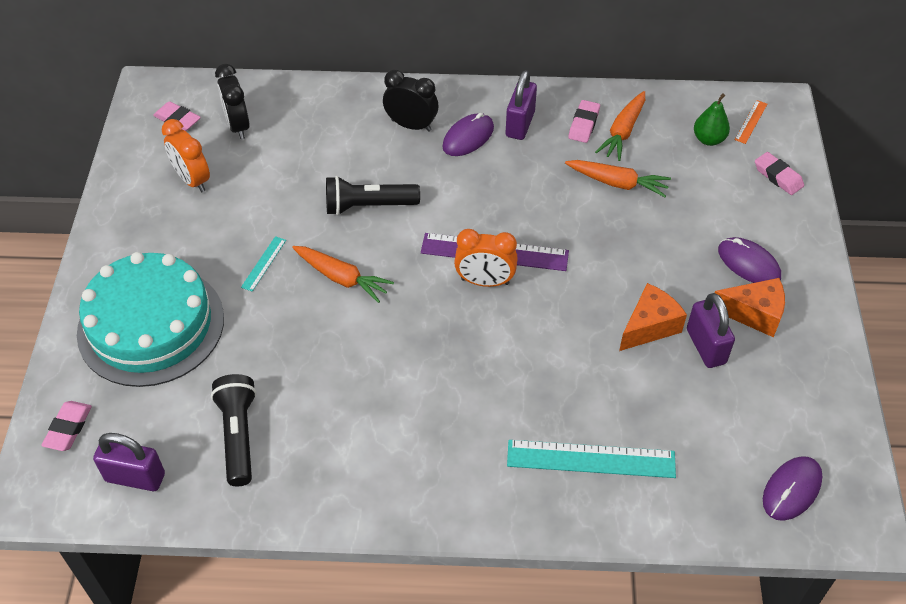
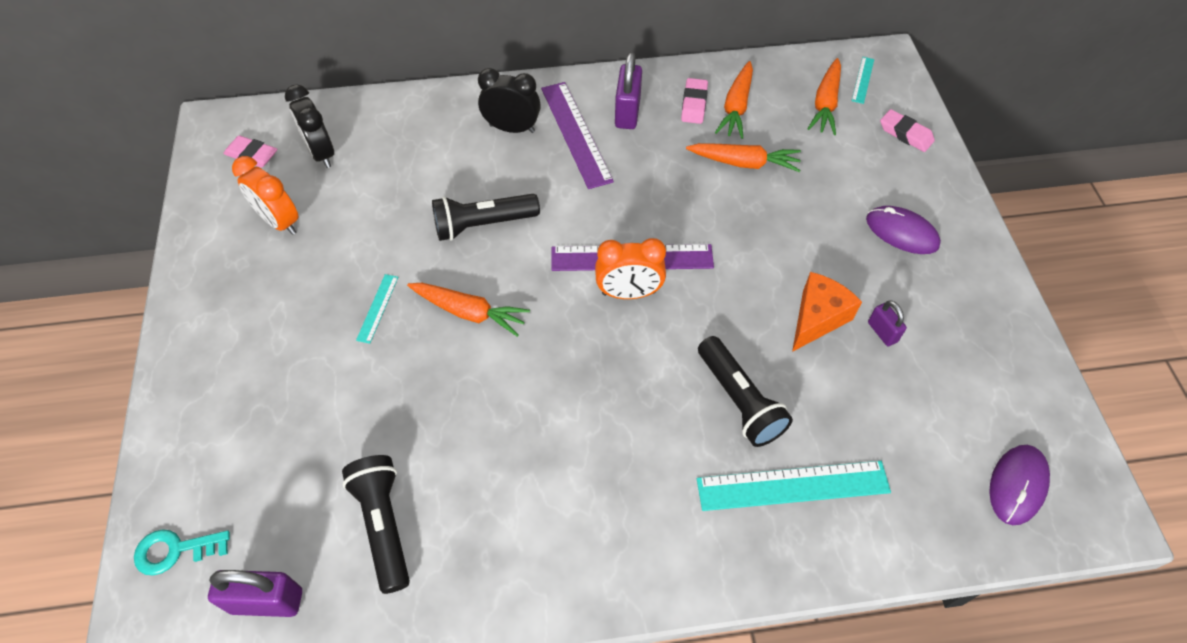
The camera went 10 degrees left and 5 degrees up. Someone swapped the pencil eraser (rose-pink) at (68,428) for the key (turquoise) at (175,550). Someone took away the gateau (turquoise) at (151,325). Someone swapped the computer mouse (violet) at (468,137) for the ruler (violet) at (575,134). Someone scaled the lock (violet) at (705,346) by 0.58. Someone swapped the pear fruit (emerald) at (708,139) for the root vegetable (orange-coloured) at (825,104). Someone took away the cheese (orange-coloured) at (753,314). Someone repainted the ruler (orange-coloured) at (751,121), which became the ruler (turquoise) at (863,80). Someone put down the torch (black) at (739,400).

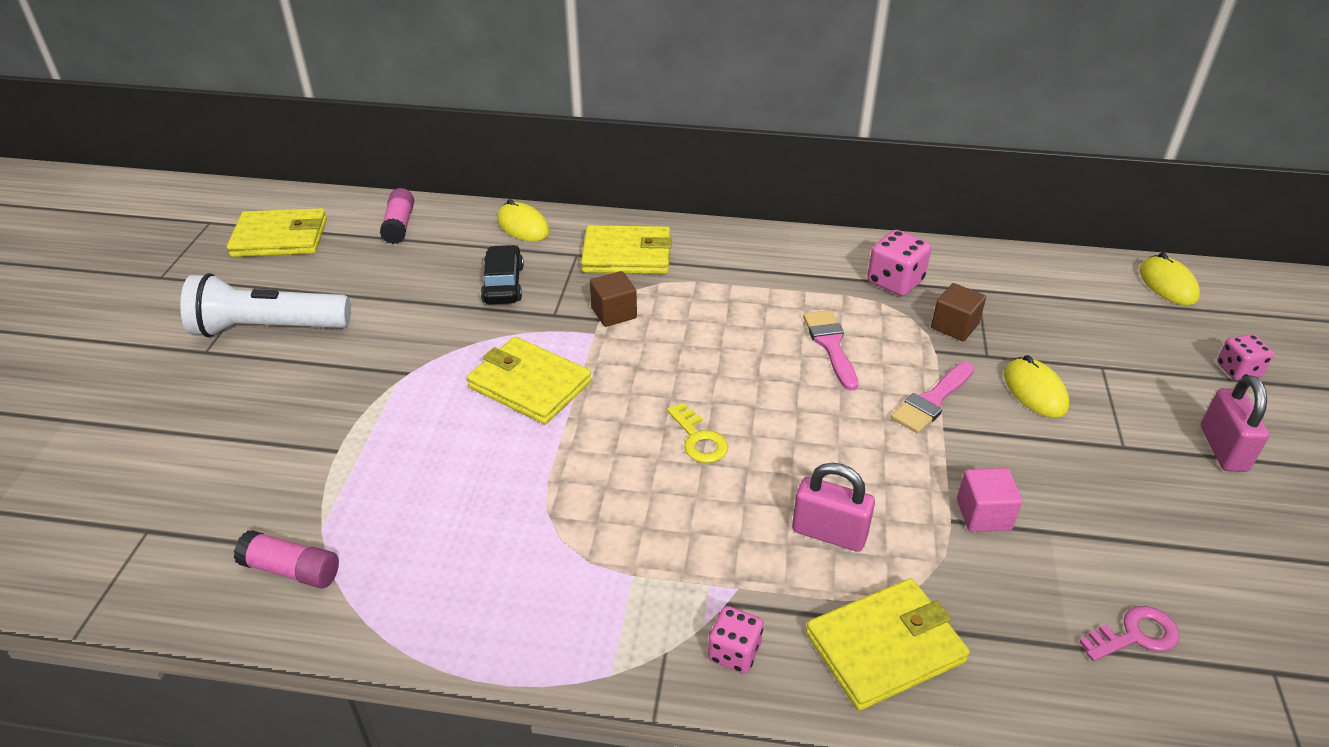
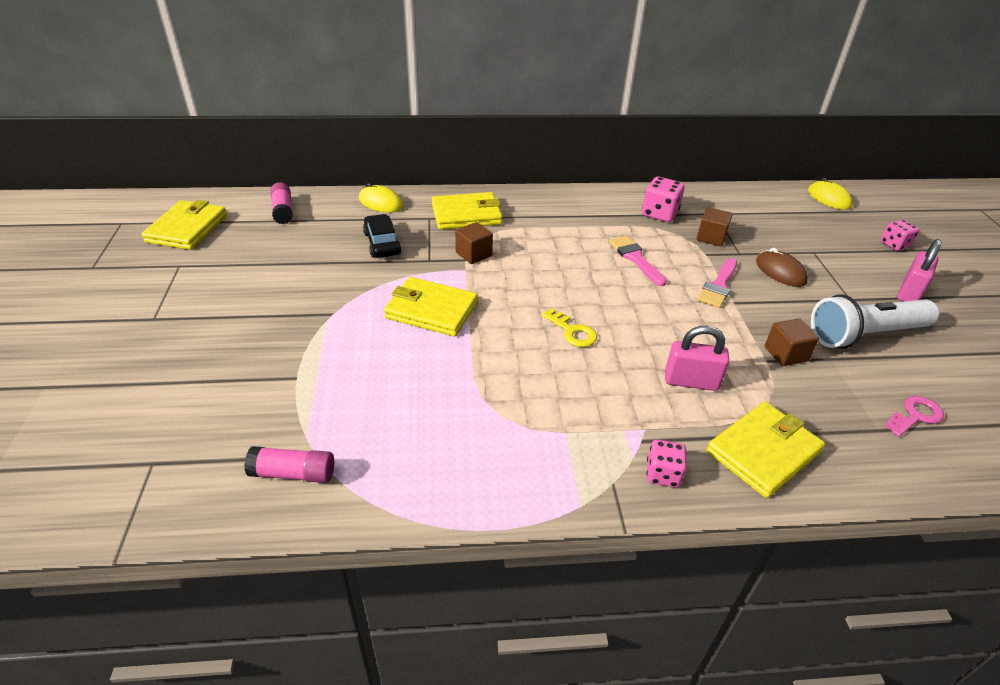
The camera went 15 degrees left and 0 degrees up. Someone carried the torch (white) from (268,328) to (865,335). Someone rotated the wallet (yellow) at (280,238) by 60 degrees counterclockwise. Someone repainted the block (rose-pink) at (983,514), which became the block (brown) at (785,354). Someone repainted the computer mouse (yellow) at (1035,391), which became the computer mouse (brown) at (780,272). Someone rotated the lock (rose-pink) at (1223,449) by 45 degrees clockwise.

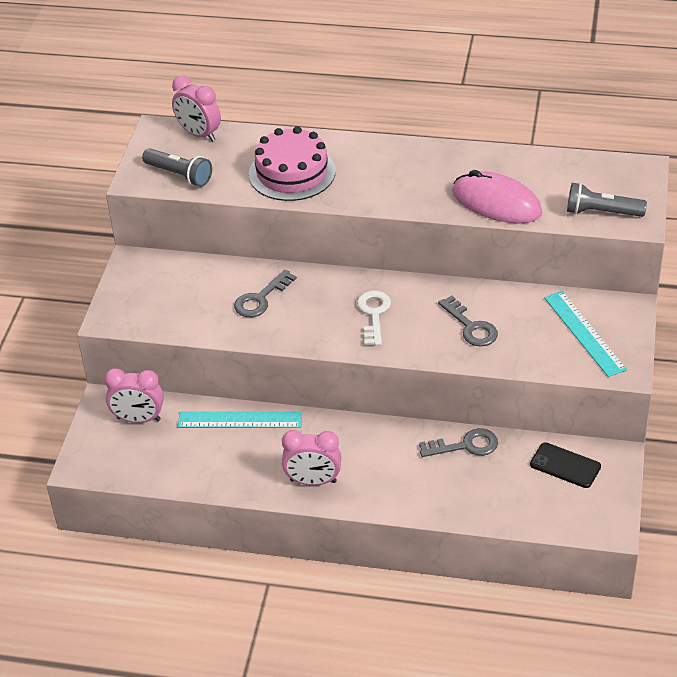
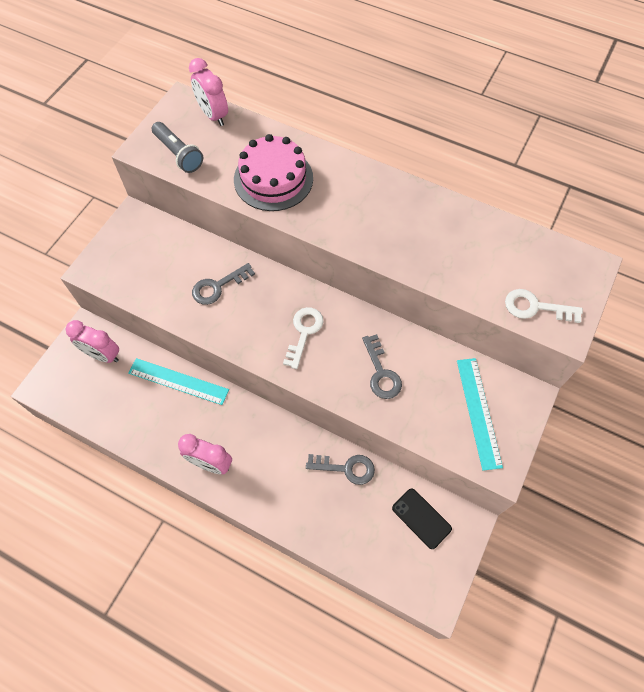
The camera went 15 degrees right and 20 degrees up. Someone took away the computer mouse (rose-pink) at (496,203). Someone swapped the torch (gray) at (601,212) for the key (white) at (535,307).

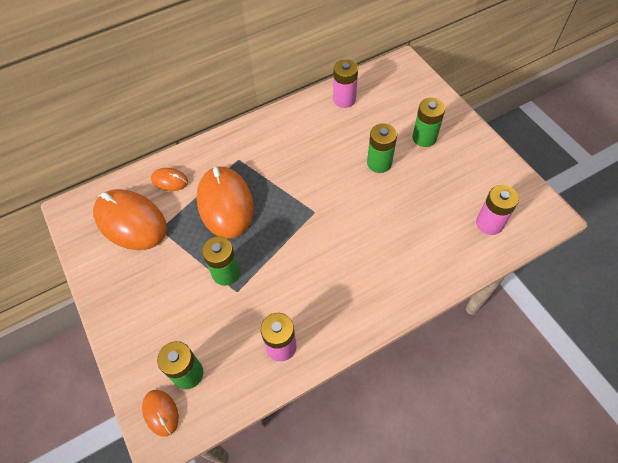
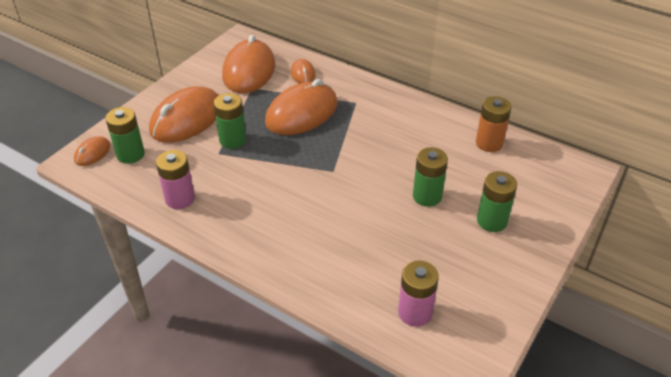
The camera went 60 degrees right and 15 degrees down. Someone repainted the AA battery (rose-pink) at (344,99), which became the AA battery (orange-coloured) at (489,143). Someone put down the computer mouse (orange-coloured) at (187,119).

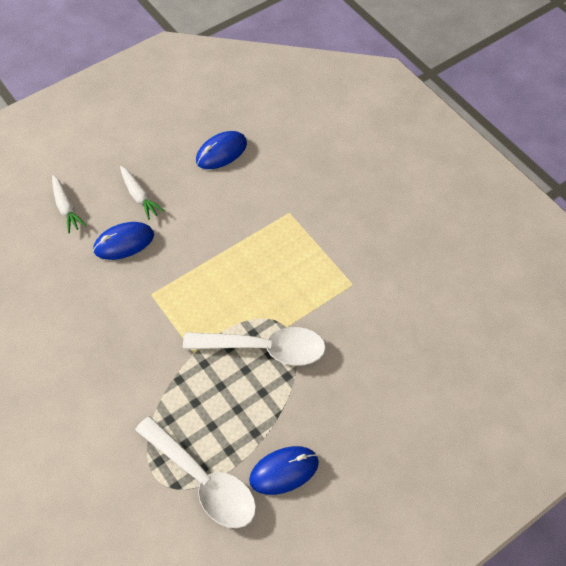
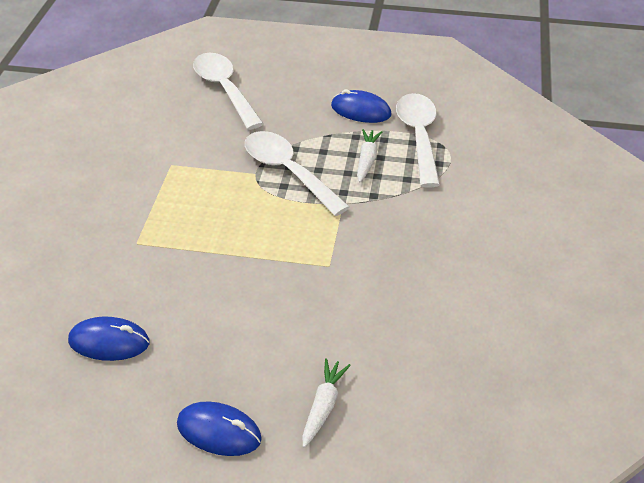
The camera went 135 degrees left and 15 degrees down. Someone carried the computer mouse (cobalt) from (124,242) to (219,431). Someone carried the root vegetable (white) from (139,196) to (367,160). Someone put down the teaspoon (white) at (224,89).

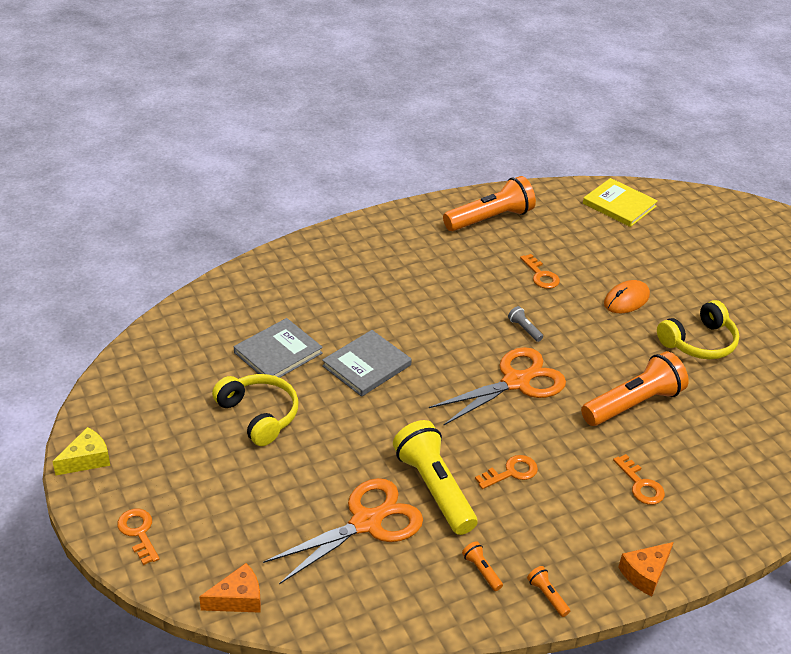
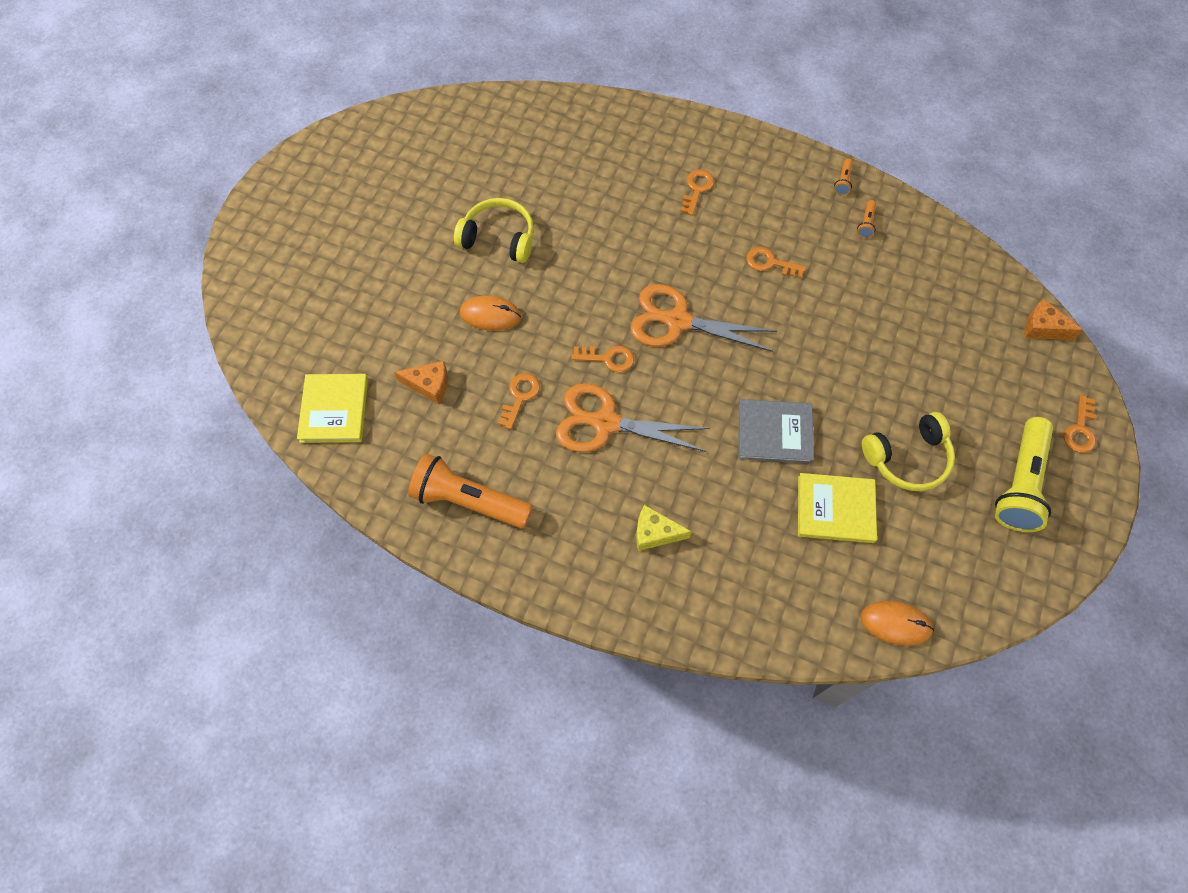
The camera went 130 degrees left and 25 degrees up. Someone carried the cheese (yellow) from (87,459) to (655,533). Someone rotated the over-ear headphones (yellow) at (259,415) by 120 degrees counterclockwise. Someone repainted the hardback (gray) at (278,353), which became the hardback (yellow) at (835,509). Someone carried the scissors (orange-coloured) from (366,522) to (605,423). Someone carried the torch (yellow) from (434,488) to (1019,483). Someone swapped the torch (gray) at (524,329) for the key (orange-coloured) at (608,358). Someone took away the torch (orange-coloured) at (633,404). Someone carried the cheese (orange-coloured) from (645,573) to (429,385). Someone put down the computer mouse (orange-coloured) at (895,623).

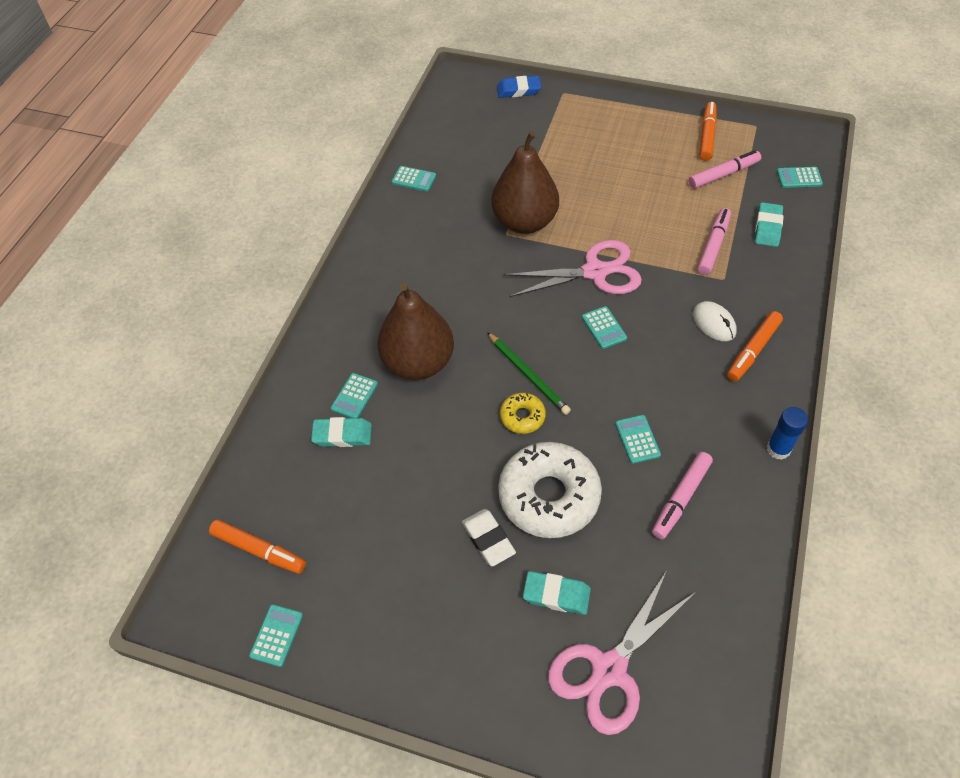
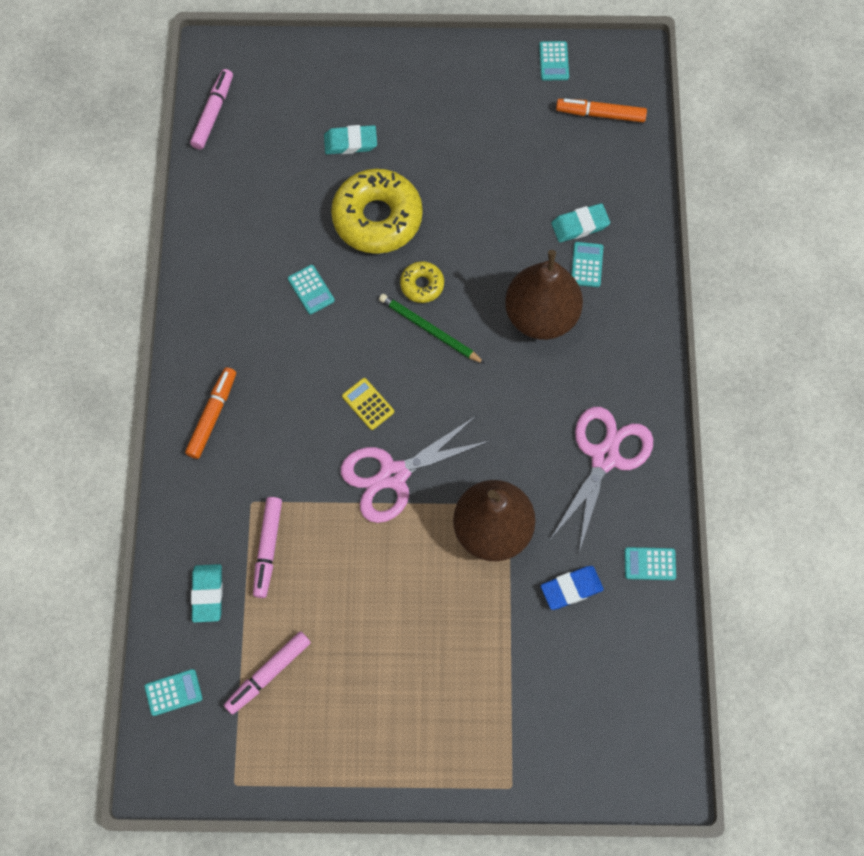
The camera went 160 degrees right and 15 degrees up. Someone took away the pencil eraser (white) at (488,539). Someone carried the pencil eraser (cobalt) from (518,90) to (571,588). Someone repainted the donut (white) at (549,496), which became the donut (yellow) at (377,218). Someone carried the scissors (rose-pink) from (609,669) to (604,457). Someone repainted the calculator (turquoise) at (604,328), which became the calculator (yellow) at (368,404). Someone carried the marker (rose-pink) from (681,498) to (213,113). Someone took away the computer mouse (white) at (714,323). Someone took away the marker (orange-coloured) at (707,136). Someone took away the glue stick (cobalt) at (778,449).

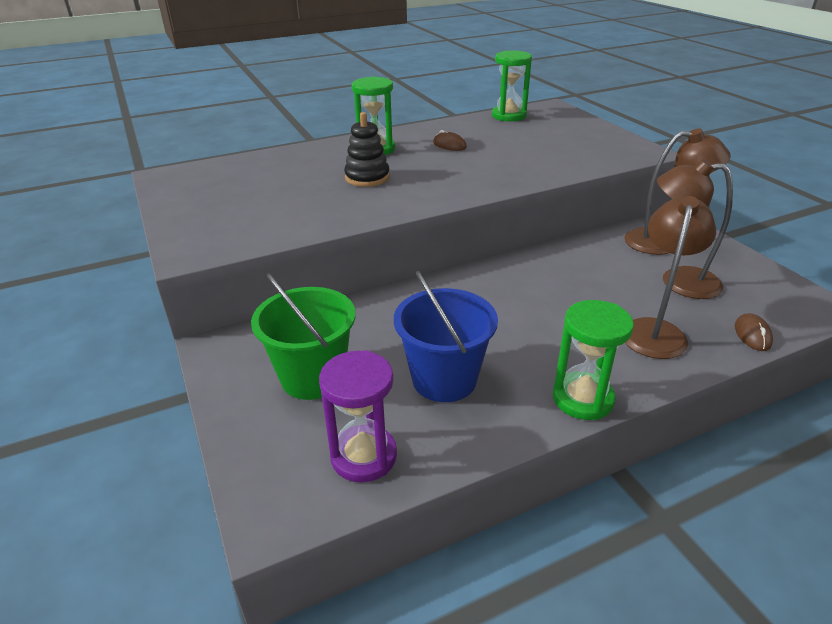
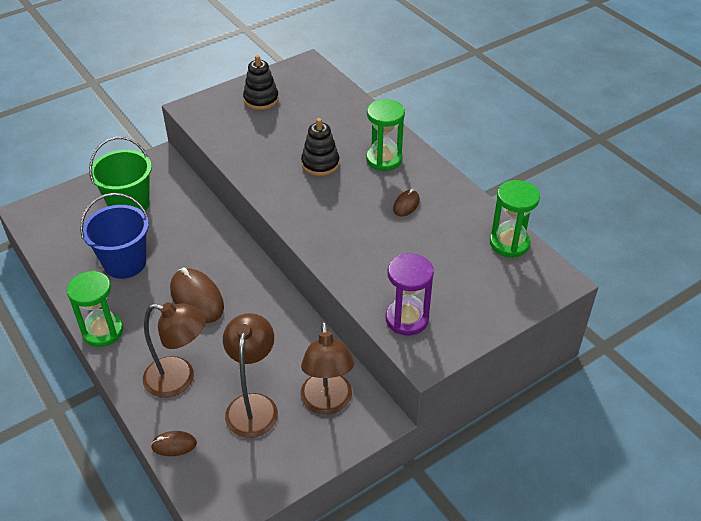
The camera went 80 degrees right and 10 degrees up. Someone carried the sand timer (violet) from (364,456) to (407,319). Someone put down the computer mouse (brown) at (197,298). Someone put down the stacking toy (black) at (261,99).

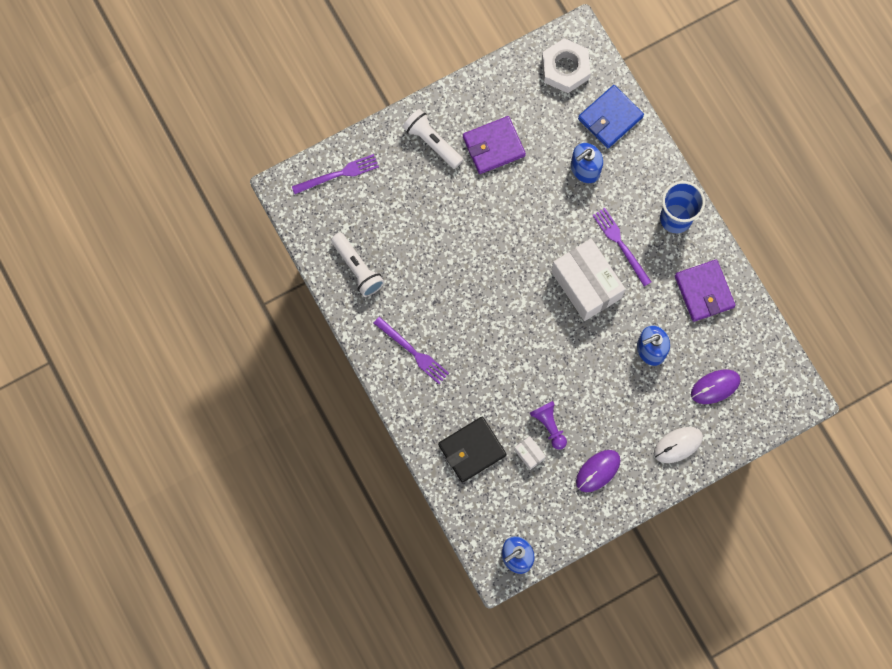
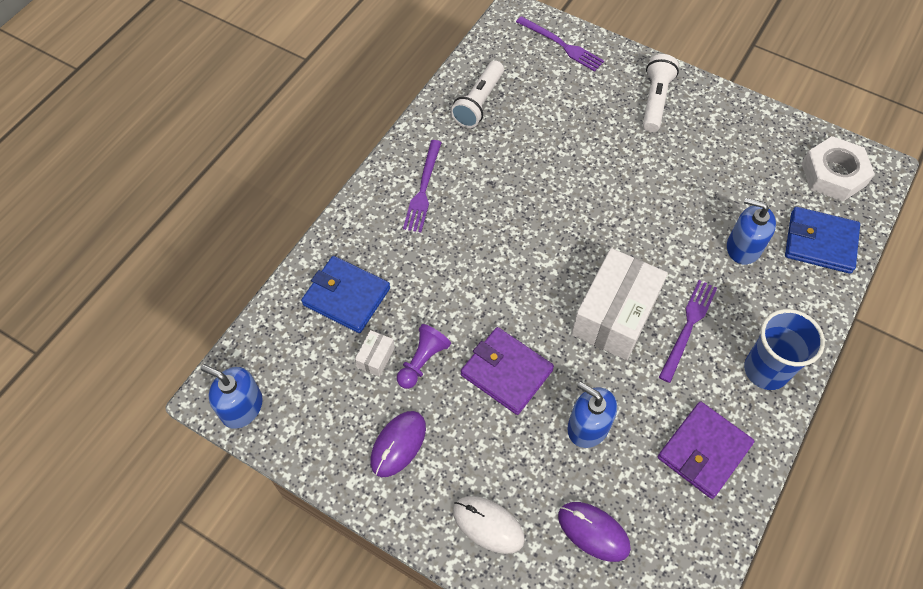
The camera went 60 degrees right and 15 degrees down. Someone repainted the wallet (black) at (472,450), which became the wallet (cobalt) at (346,296). Someone carried the wallet (violet) from (493,146) to (506,372). Someone rotated the computer mouse (violet) at (598,471) by 75 degrees counterclockwise.

